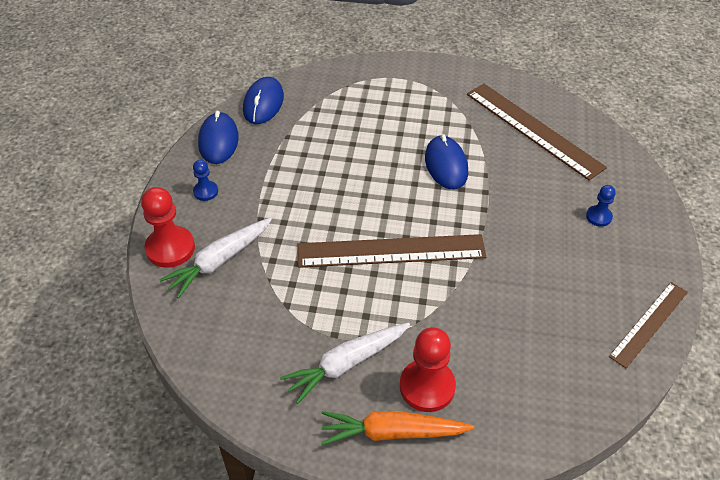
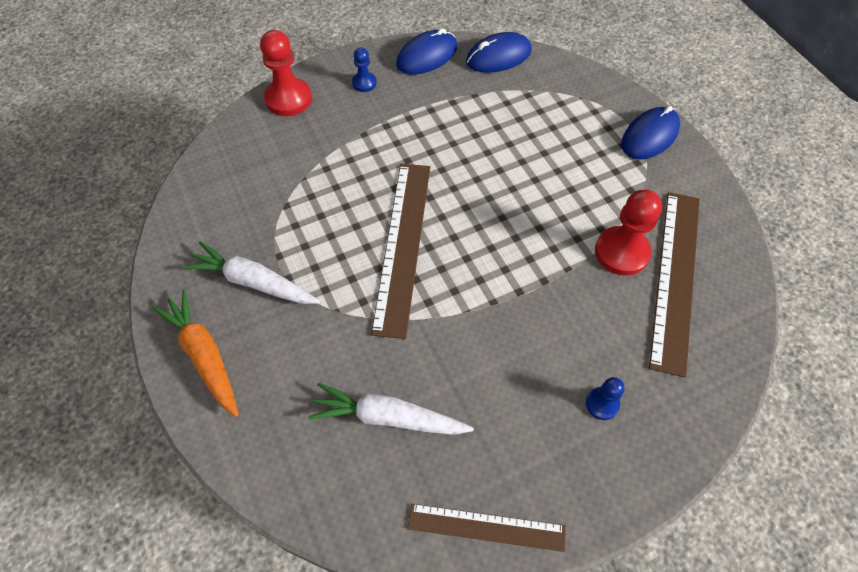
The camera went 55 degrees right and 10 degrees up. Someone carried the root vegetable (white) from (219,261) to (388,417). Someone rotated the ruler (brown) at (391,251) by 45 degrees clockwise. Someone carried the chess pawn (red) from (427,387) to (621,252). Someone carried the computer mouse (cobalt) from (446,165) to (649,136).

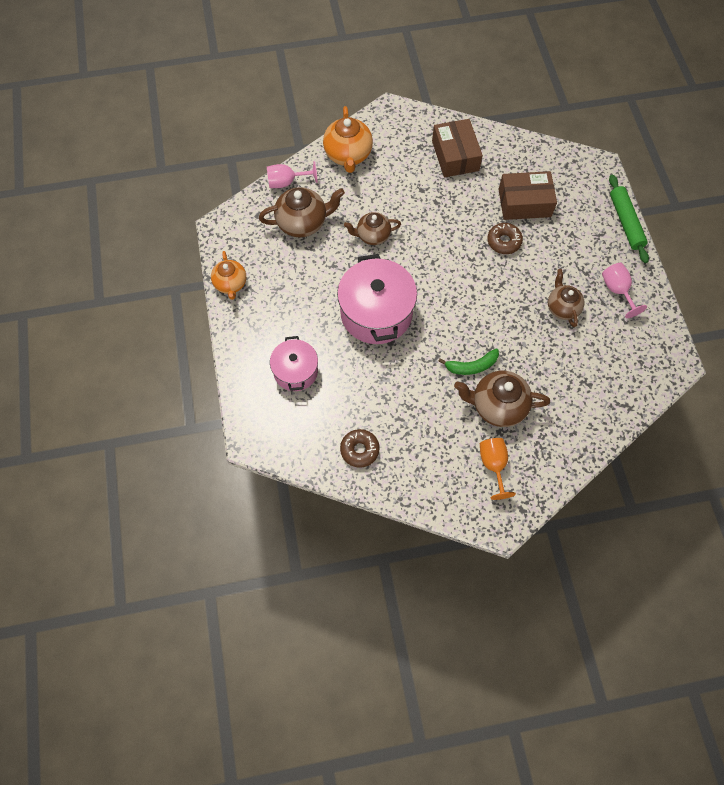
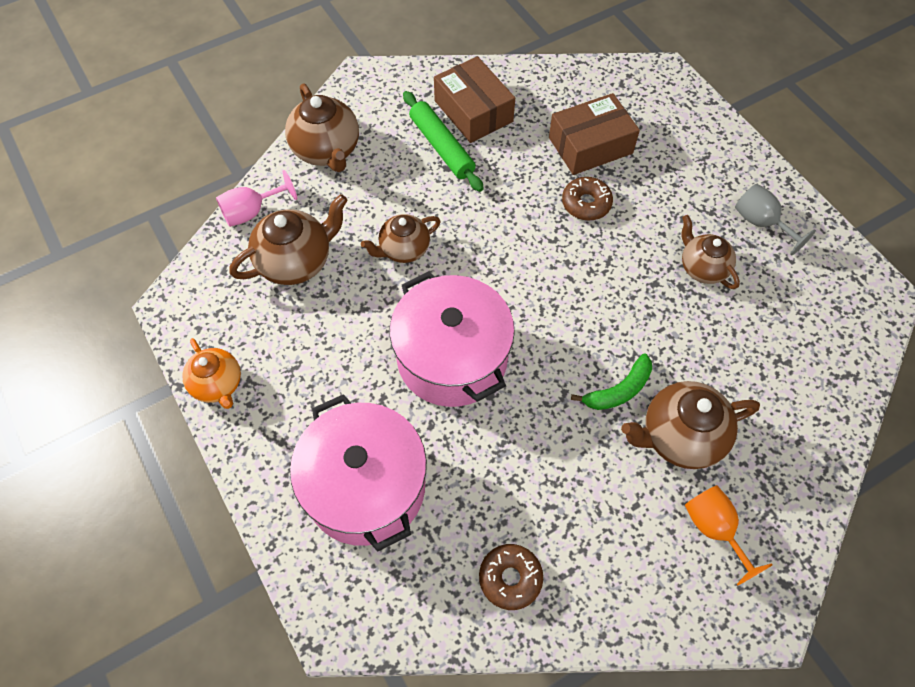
The camera went 20 degrees left and 5 degrees down. Someone scaled the cooking pot (rose-pink) at (295,371) by 1.68. Someone repainted the teapot (orange-coloured) at (348,155), which became the teapot (brown) at (327,151). Someone repainted the goblet (rose-pink) at (617,290), which became the goblet (gray) at (761,223). Someone carried the rolling pin (emerald) from (625,222) to (441,147).

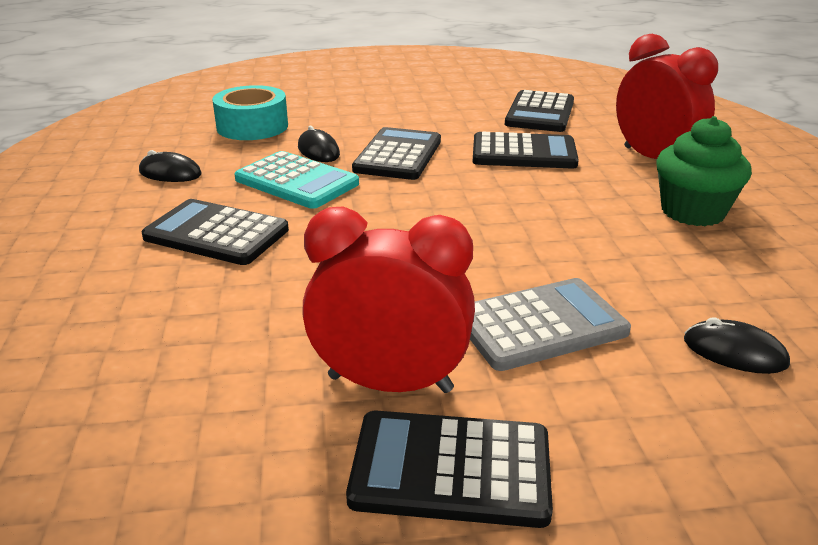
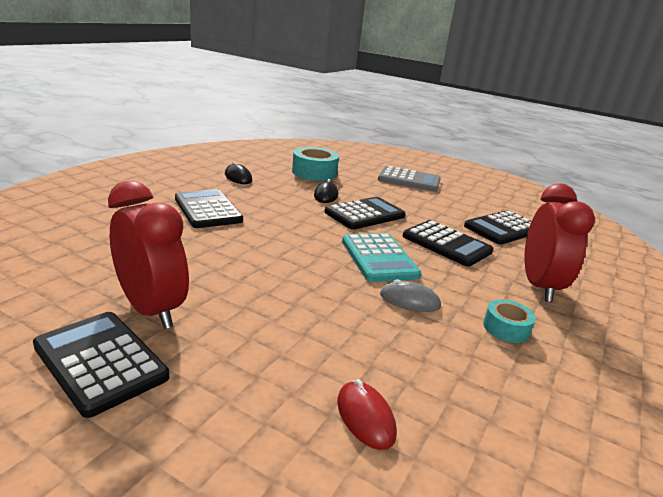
The camera went 35 degrees right and 5 degrees down. Someone carried the calculator (turquoise) from (297,181) to (379,258). Someone carried the calculator (gray) from (540,325) to (409,180). Someone swapped the cupcake (emerald) at (692,212) for the tape (turquoise) at (506,328). Someone repainted the computer mouse (black) at (734,352), which became the computer mouse (red) at (365,417). Someone put down the computer mouse (gray) at (409,300).

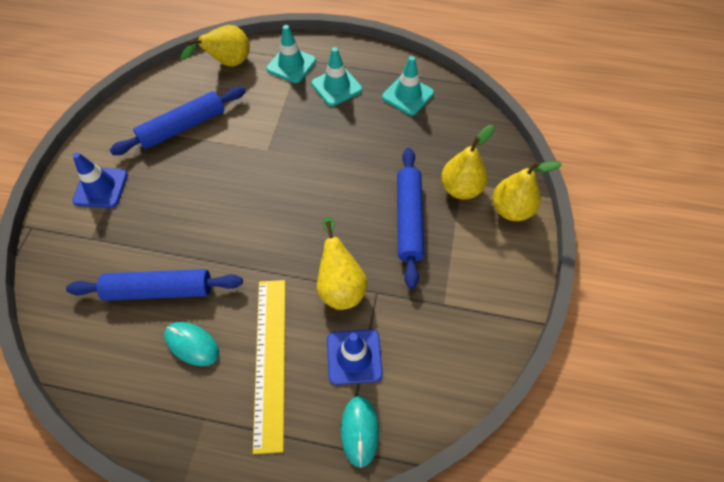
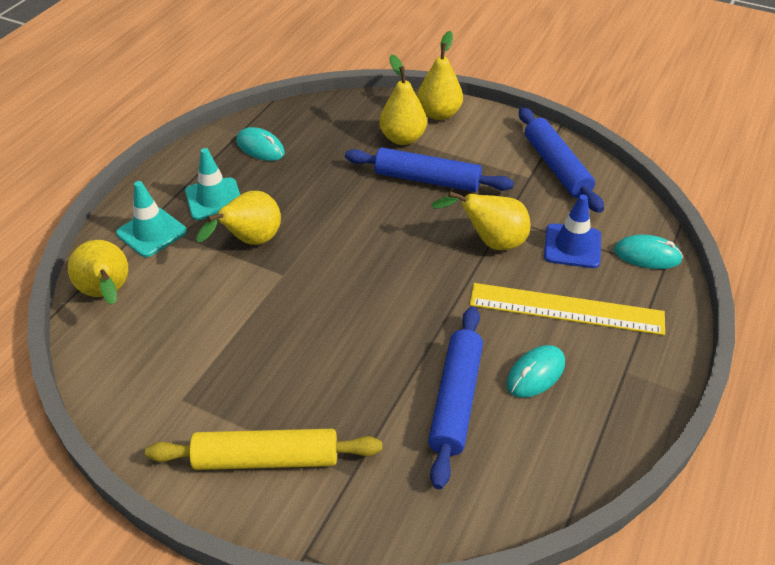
The camera went 75 degrees left and 15 degrees down. Someone swapped the safety cone (cobalt) at (101,187) for the rolling pin (yellow) at (266,459). Someone carried the rolling pin (cobalt) from (183,127) to (556,167). Someone swapped the safety cone (turquoise) at (408,95) for the computer mouse (turquoise) at (260,147). Someone put down the pear fruit (yellow) at (250,242).

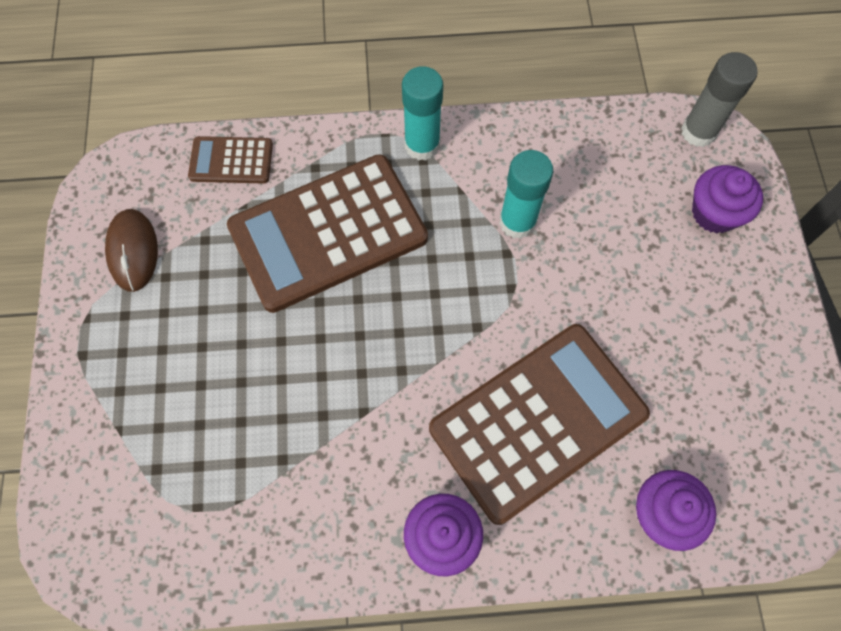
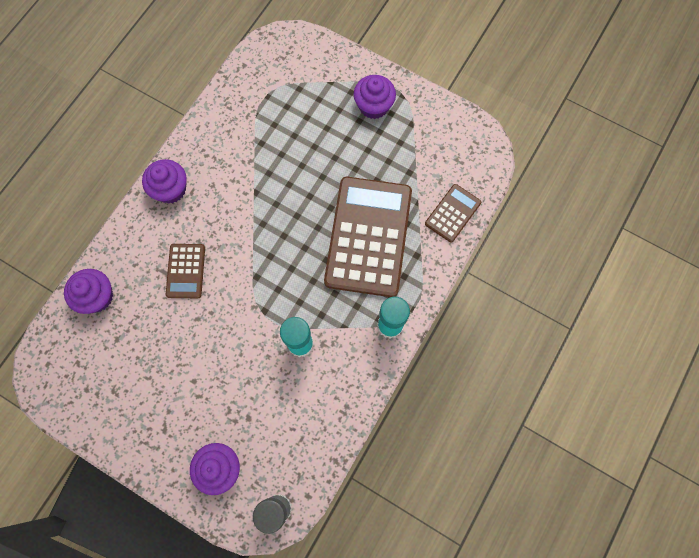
The camera went 125 degrees right and 5 degrees up. Someone took away the computer mouse (brown) at (133,251). Someone scaled the calculator (brown) at (537,421) by 0.47. Someone put down the cupcake (violet) at (373,106).

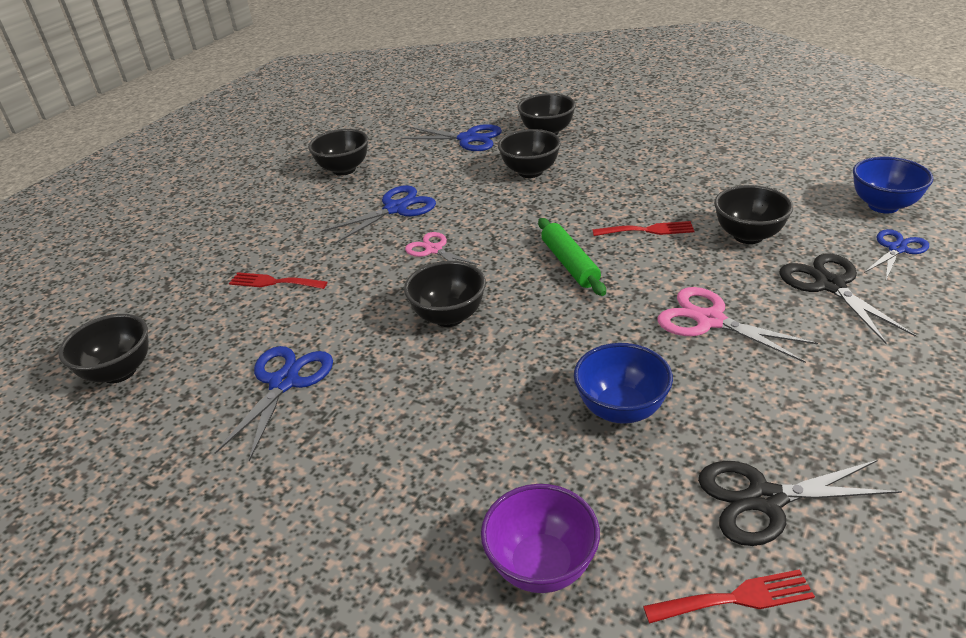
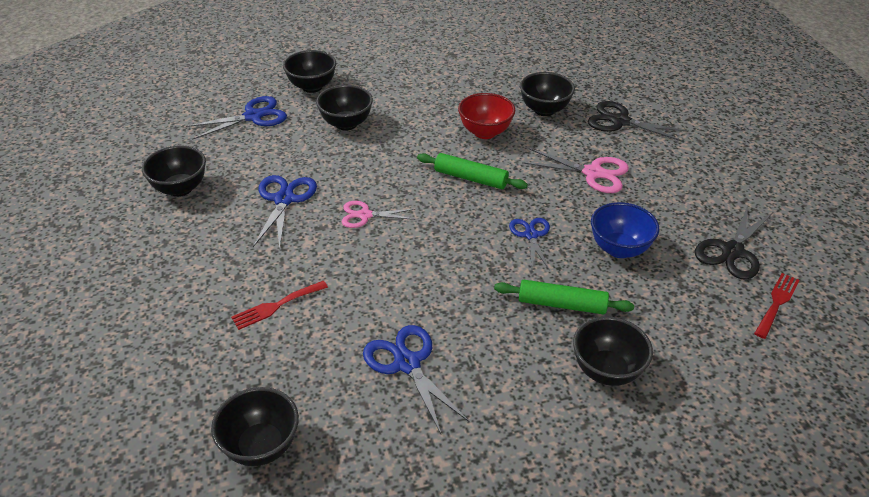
The camera went 50 degrees left and 5 degrees up. Someone carried the deep dish (black) from (449,317) to (606,371). Someone took away the deep dish (violet) at (541,565). Someone swapped the table fork (red) at (648,230) for the deep dish (red) at (485,132). Someone rotated the scissors (rose-pink) at (710,320) by 150 degrees counterclockwise. Someone took away the deep dish (cobalt) at (883,206). Someone carried the scissors (cobalt) from (897,249) to (531,235). Someone put down the rolling pin (emerald) at (562,304).

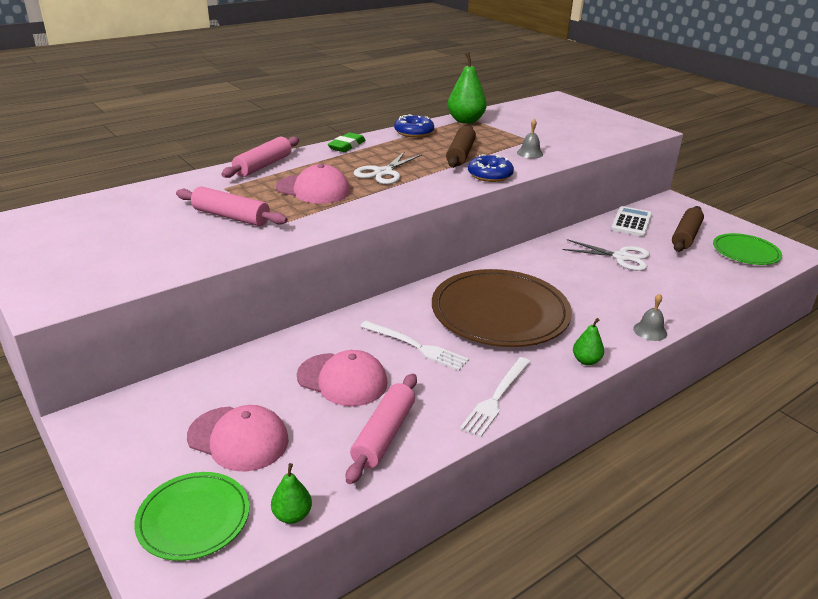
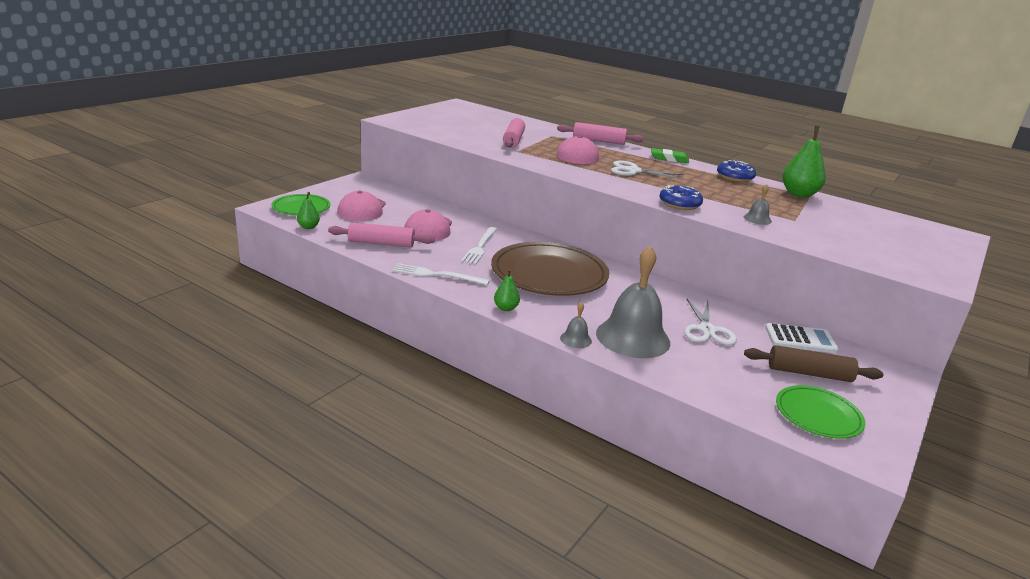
The camera went 70 degrees right and 5 degrees down. Someone took away the rolling pin (brown) at (460,154). Someone put down the bell (gray) at (633,337).

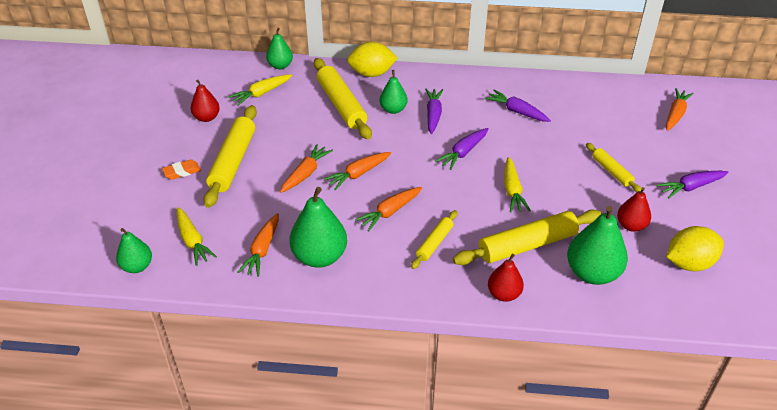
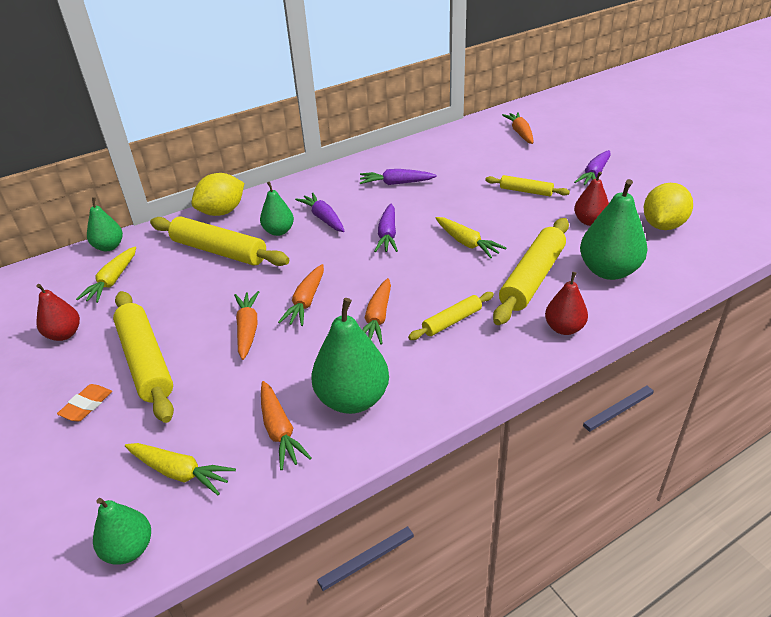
The camera went 35 degrees left and 5 degrees down. Someone rotated the rolling pin (yellow) at (434,243) by 60 degrees clockwise.

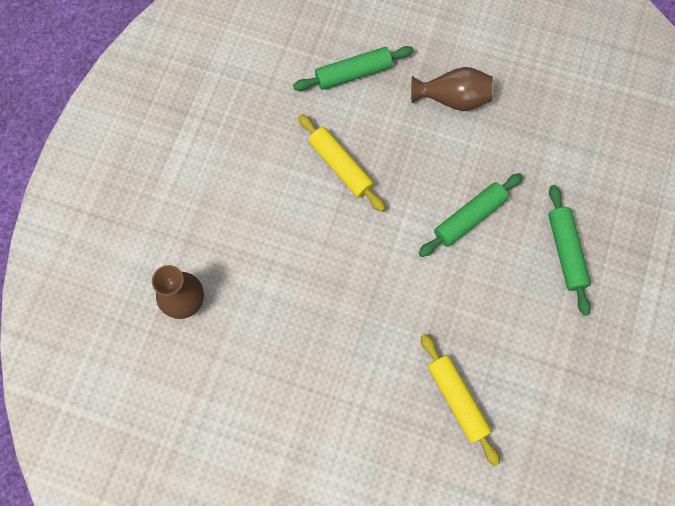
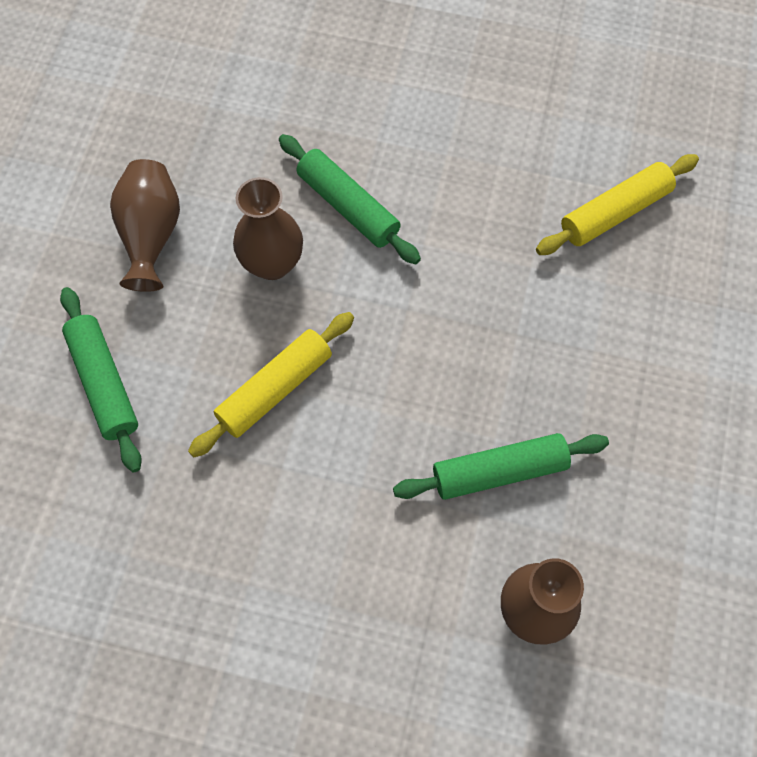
The camera went 95 degrees left and 5 degrees down. Someone carried the rolling pin (emerald) from (565,252) to (499,471). Someone put down the vase (brown) at (272,263).

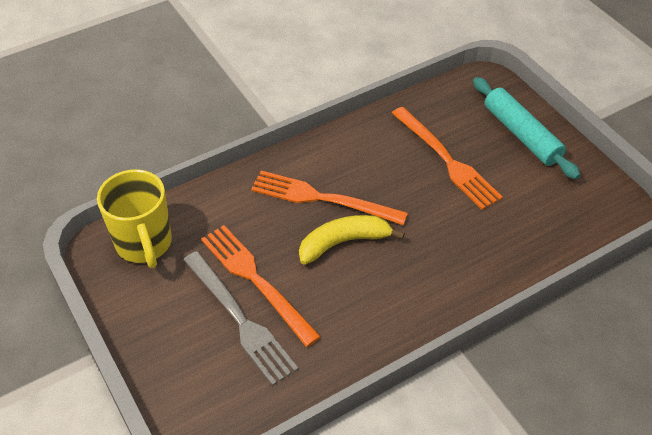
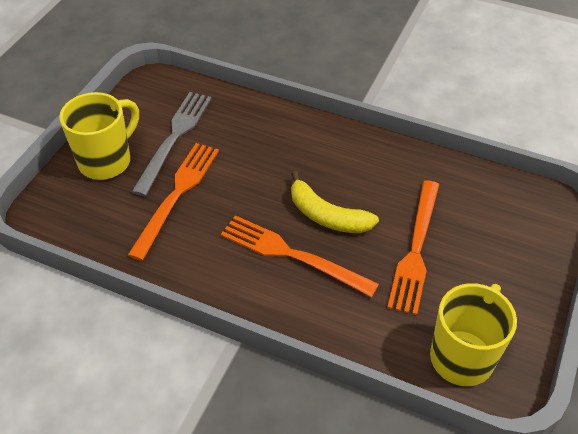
The camera went 125 degrees left and 0 degrees up. Someone carried the table fork (gray) from (239,319) to (174,138). Someone rotated the table fork (orange-coloured) at (323,198) by 135 degrees clockwise. Someone swapped the rolling pin (turquoise) at (521,134) for the coffee mug (yellow) at (106,161).

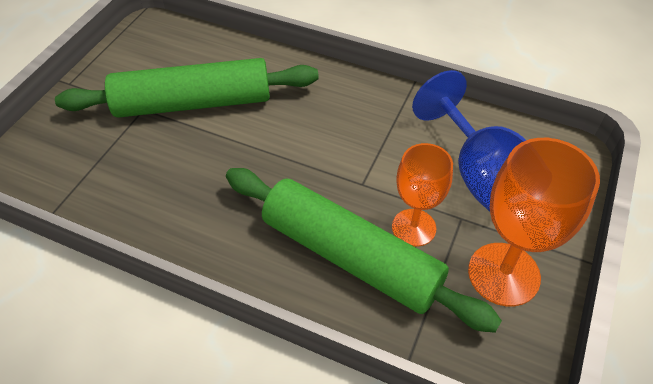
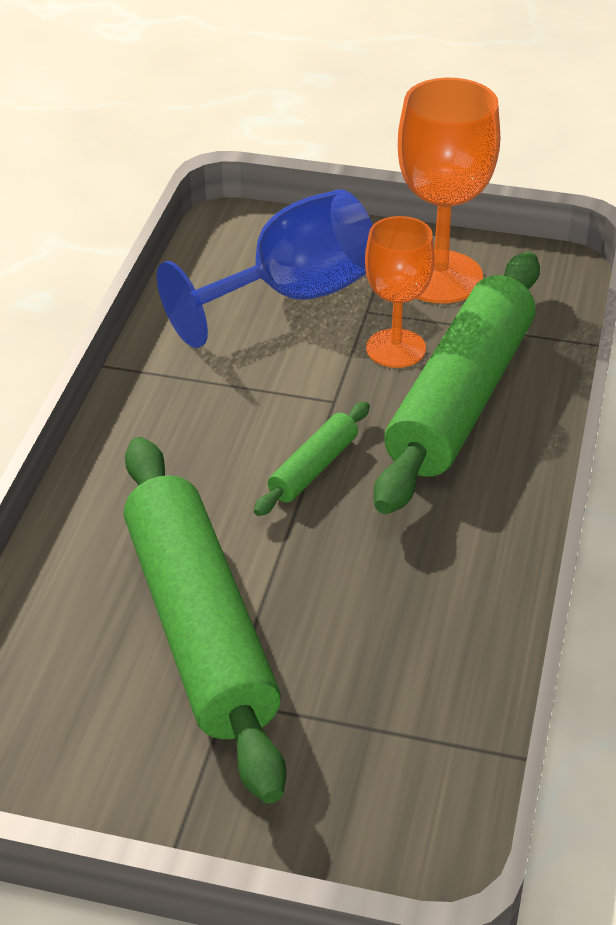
The camera went 100 degrees left and 10 degrees down. Someone put down the rolling pin (emerald) at (313,468).

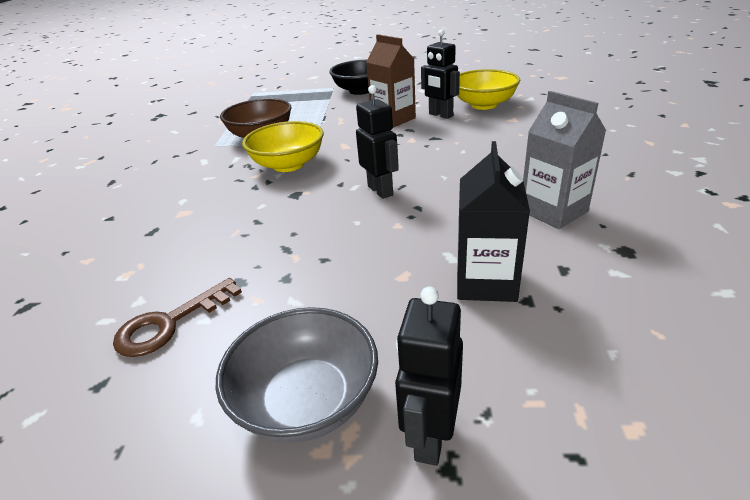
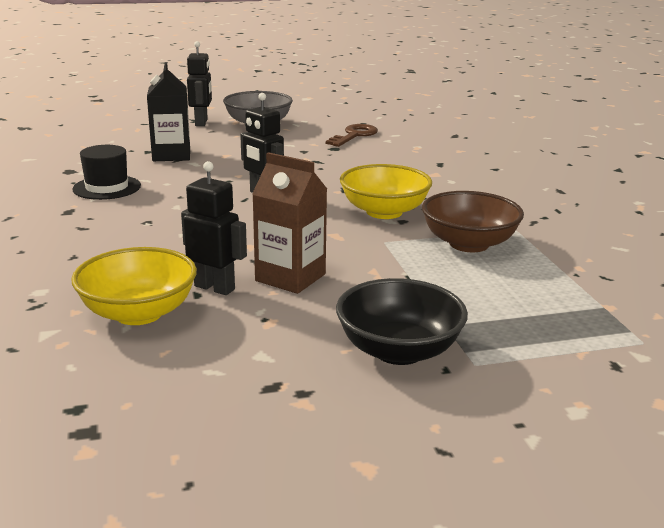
The camera went 160 degrees right and 10 degrees down. Someone swapped the carton (gray) at (553,211) for the tall hat (black) at (107,187).

